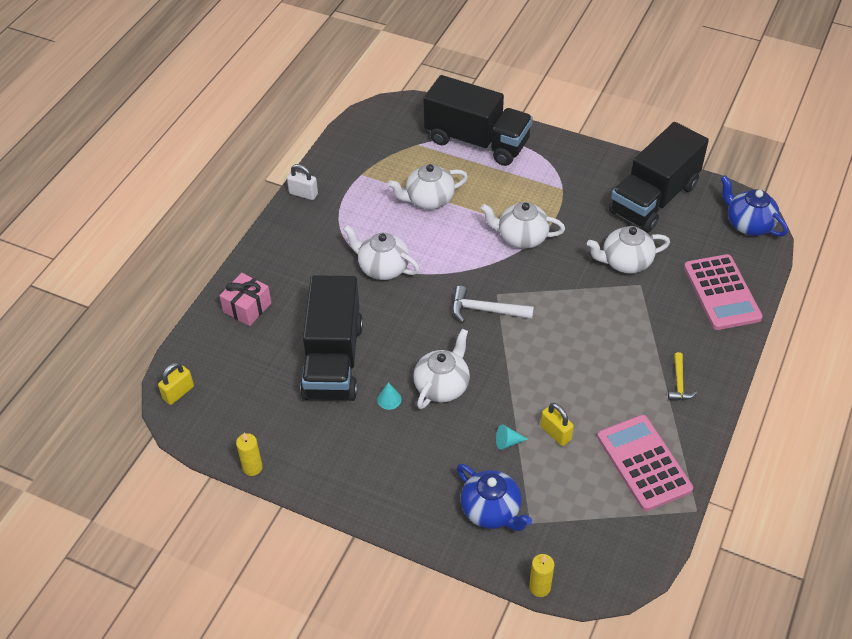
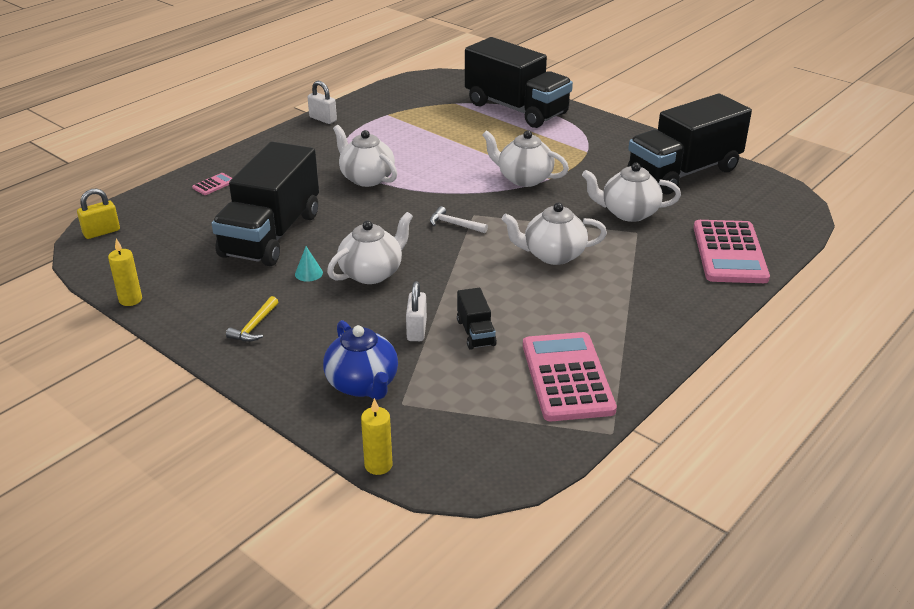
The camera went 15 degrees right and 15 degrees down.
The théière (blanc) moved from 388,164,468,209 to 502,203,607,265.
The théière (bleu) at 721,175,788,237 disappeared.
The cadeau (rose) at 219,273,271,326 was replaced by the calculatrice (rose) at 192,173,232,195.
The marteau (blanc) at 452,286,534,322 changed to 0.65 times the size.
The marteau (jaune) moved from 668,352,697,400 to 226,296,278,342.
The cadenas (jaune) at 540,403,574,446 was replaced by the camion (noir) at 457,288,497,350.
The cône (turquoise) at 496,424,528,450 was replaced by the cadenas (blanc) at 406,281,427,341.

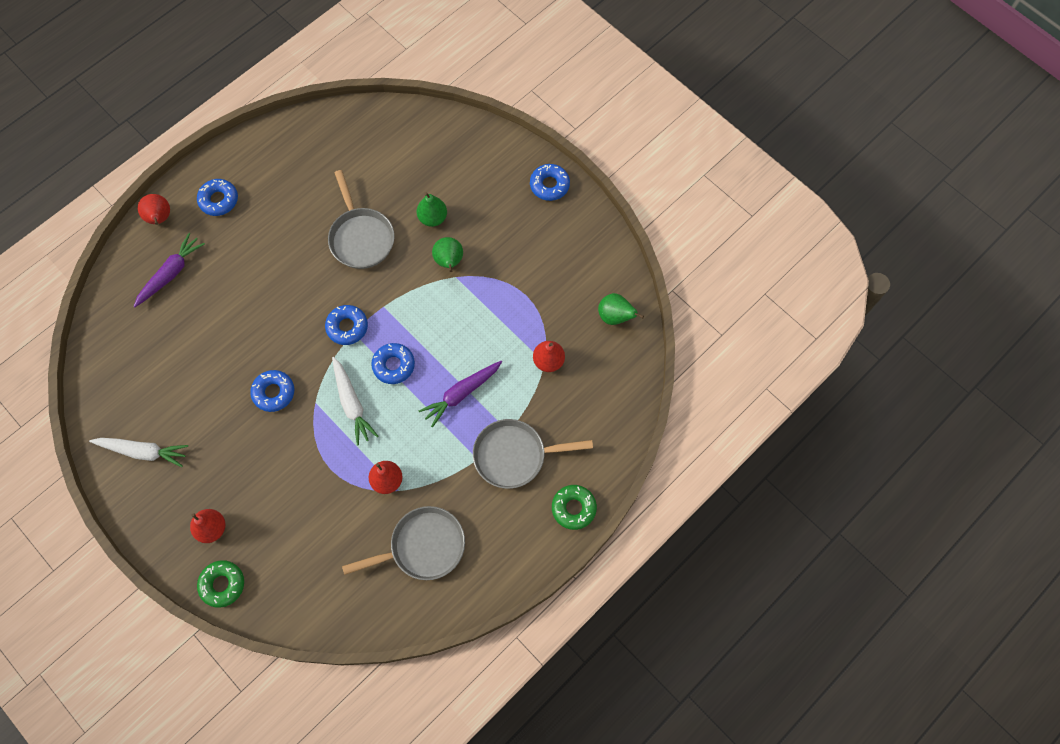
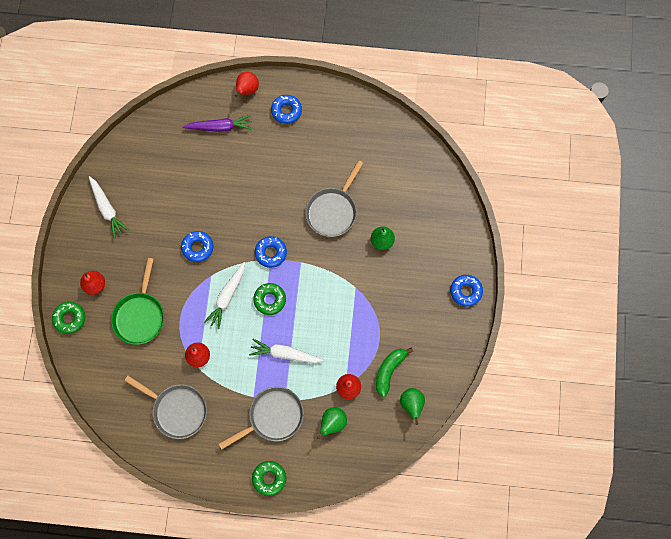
The camera went 50 degrees right and 5 degrees up.
The poire (vert) moved from 432,237,463,272 to 317,407,347,439.
The beignet (bleu) at 371,343,415,384 became the beignet (vert) at 253,283,286,315.
The carotte (violet) at 419,361,502,428 became the carotte (blanc) at 249,339,323,363.
The poêle (gris) at 473,419,593,489 turned 105 degrees clockwise.
The poêle (vert) at 111,258,164,345 appeared.
The banane (vert) at 376,347,413,397 appeared.

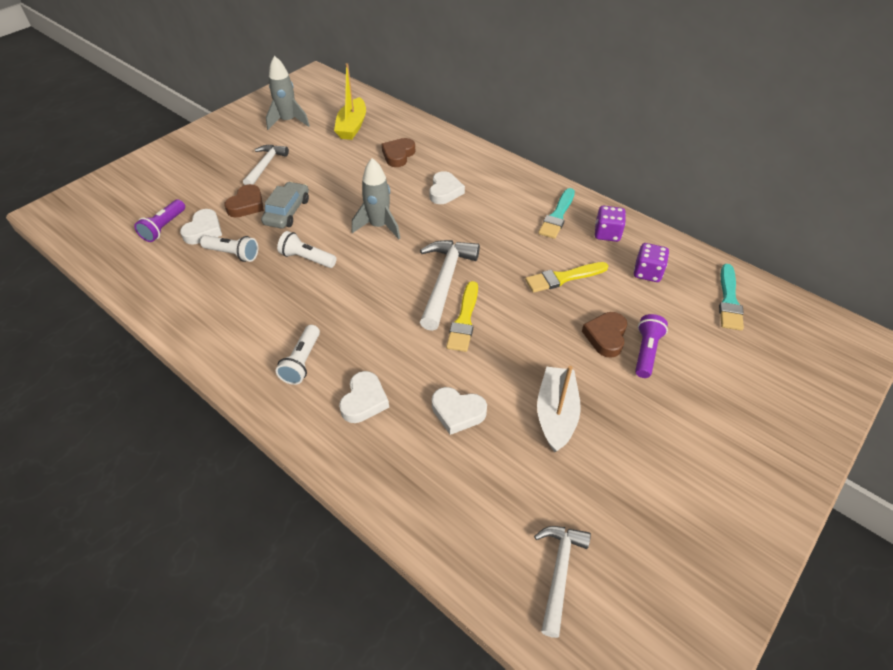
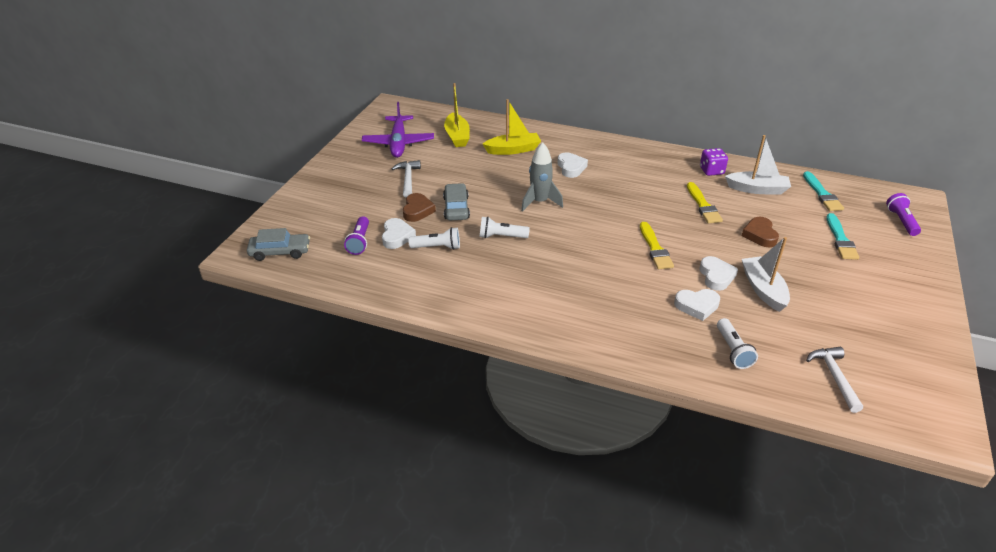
The camera went 20 degrees left and 10 degrees down.
The fusée (gris) at 266,56,310,130 was replaced by the avion (violet) at 362,102,434,158.
The cœur (marron) at 382,138,415,167 was replaced by the bateau (jaune) at 483,99,541,155.
The pinceau (turquoise) moved from 538,188,575,239 to 826,213,859,260.
The marteau (blanc) at 420,240,480,331 disappeared.
The dé (violet) at 634,243,669,282 was replaced by the bateau (blanc) at 725,135,791,195.
The pinceau (jaune) at 525,262,608,293 turned 60 degrees counterclockwise.
The lampe de poche (violet) moved from 635,314,668,378 to 886,193,921,236.
The lampe de poche (blanc) moved from 276,325,320,385 to 717,318,758,369.
The cœur (blanc) moved from 339,371,389,423 to 699,256,738,291.
The voiture (gris) at 247,228,310,261 appeared.

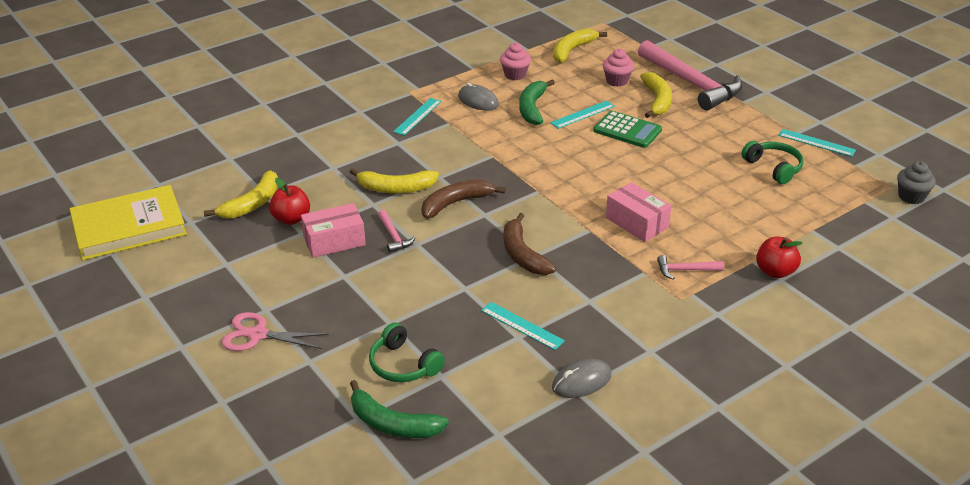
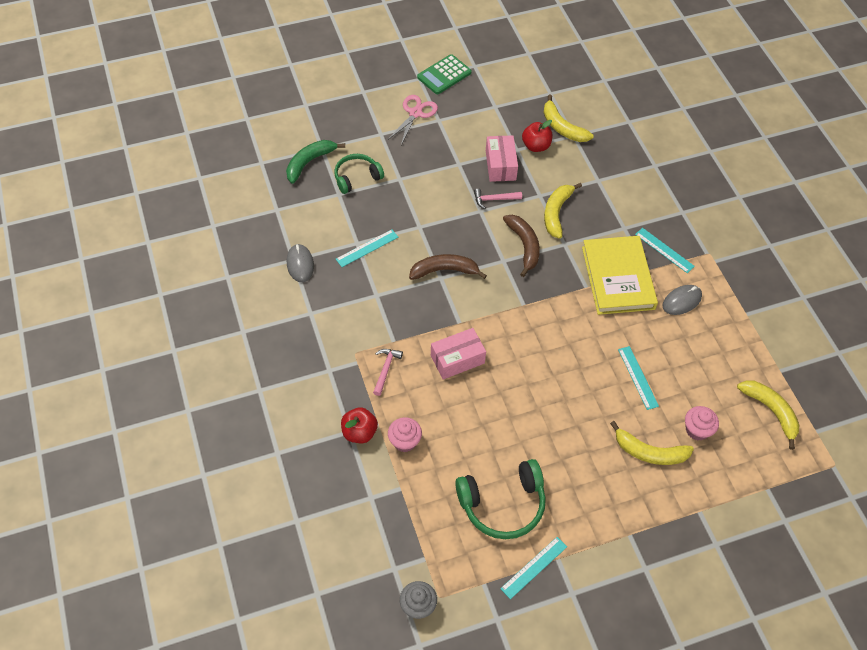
The camera went 105 degrees right and 20 degrees up.
The marteau (rose) at 638,40,743,110 disappeared.
The muffin (rose) moved from 500,42,531,80 to 388,417,422,452.
The banane (vert) at 519,79,555,125 disappeared.
The calculatrice (vert) moved from 593,111,662,148 to 417,54,471,94.
The casque audio (vert) at 741,141,804,184 changed to 1.52 times the size.
The livre (jaune) moved from 70,185,187,260 to 582,236,658,315.

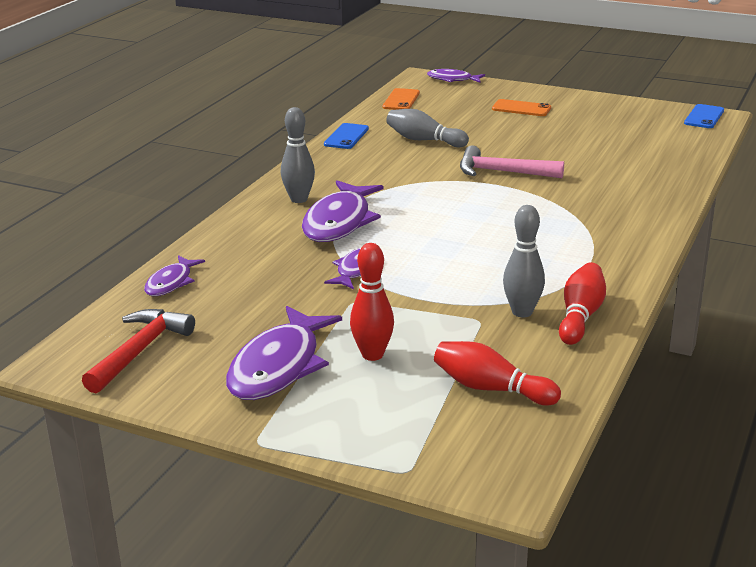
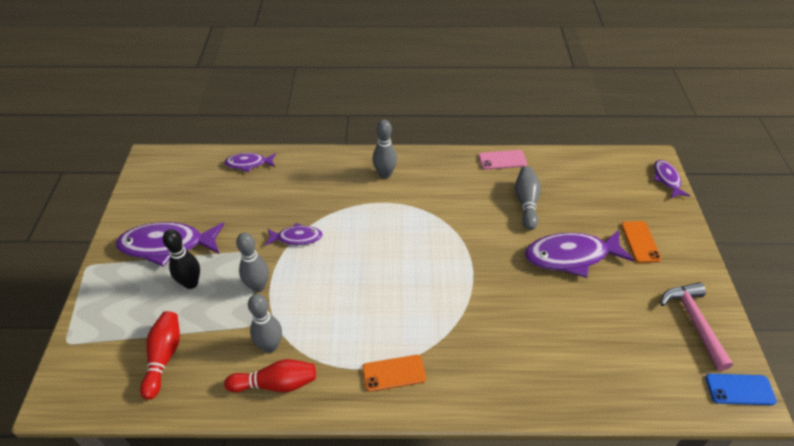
The camera went 65 degrees right and 20 degrees up.
The téléphone (orange) moved from 382,88,420,110 to 362,355,426,392.
The téléphone (bleu) at 324,123,369,149 became the téléphone (rose) at 479,150,527,170.
The marteau (rose) moved from 460,146,564,178 to 660,282,733,371.
The poisson (violet) moved from 302,180,384,242 to 525,230,634,278.
The quille (rouge) at 350,243,394,361 became the quille (noir) at 163,229,200,289.
The marteau (rouge) at 82,309,195,393 disappeared.
The quille (gris) at 236,233,269,292 appeared.

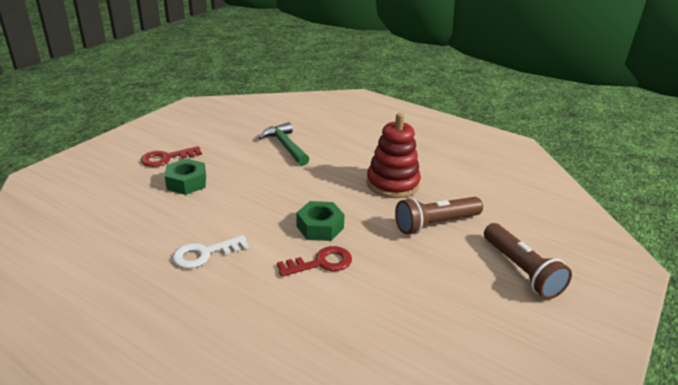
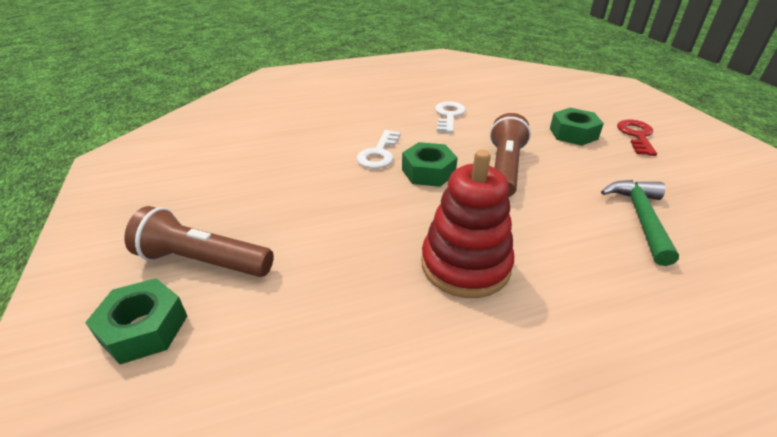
The camera went 130 degrees right and 5 degrees up.
The marteau (vert) at 259,122,309,166 turned 90 degrees counterclockwise.
The lampe de poche (marron) moved from 395,197,483,234 to 490,113,531,197.
The clé (rouge) at 277,246,352,277 became the clé (blanc) at 356,130,401,169.
The écrou (vert) at 85,278,187,364 appeared.

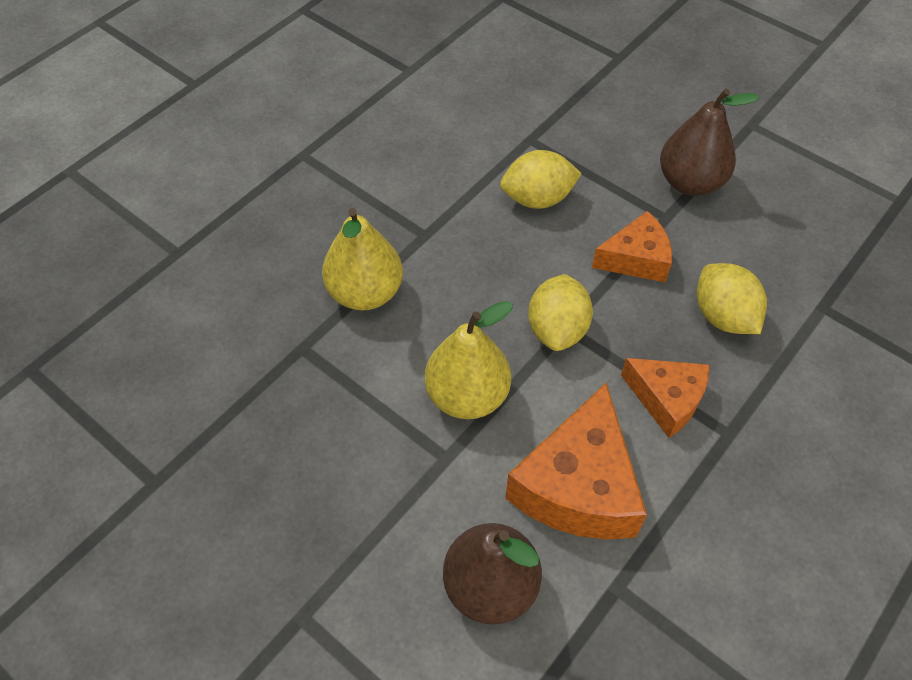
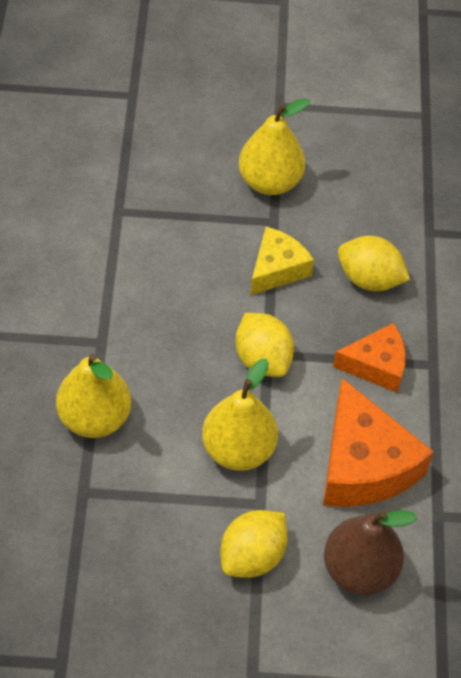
The camera went 40 degrees left and 0 degrees up.
The poire (marron) at 660,88,760,196 became the poire (jaune) at 239,98,310,195.
The citron (jaune) moved from 500,150,582,209 to 221,510,288,578.
The fromage (orange) at 592,211,672,283 became the fromage (jaune) at 250,227,314,295.

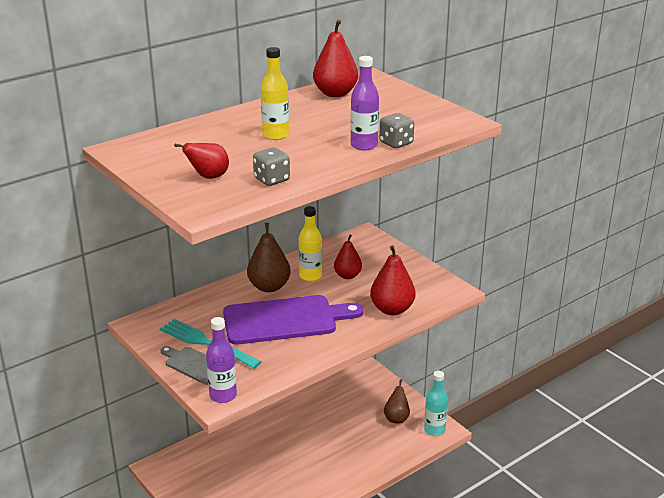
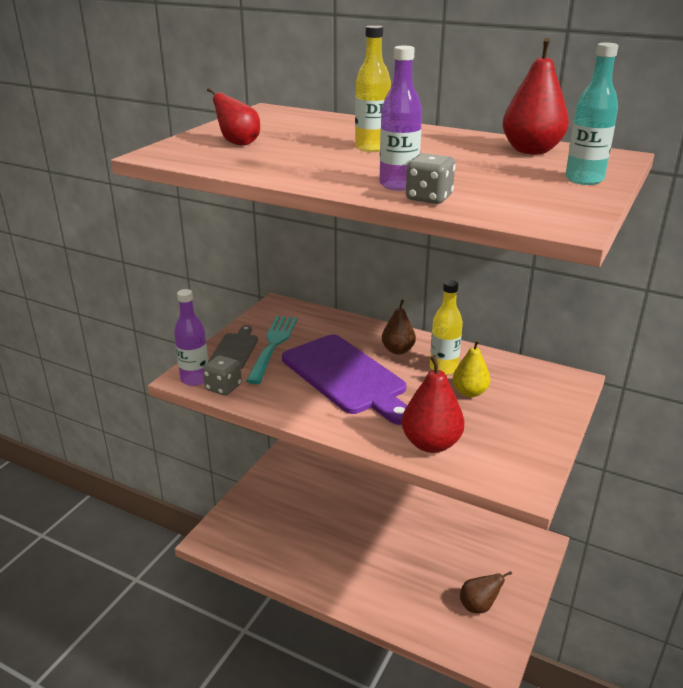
The camera went 65 degrees right and 0 degrees up.
The dé (gris) moved from 253,147,290,186 to 203,355,242,396.
The poire (marron) at 247,223,291,292 changed to 0.67 times the size.
The poire (rouge) at 334,235,362,279 became the poire (jaune) at 453,340,490,397.
The bouteille (turquoise) moved from 424,371,448,436 to 565,43,618,185.

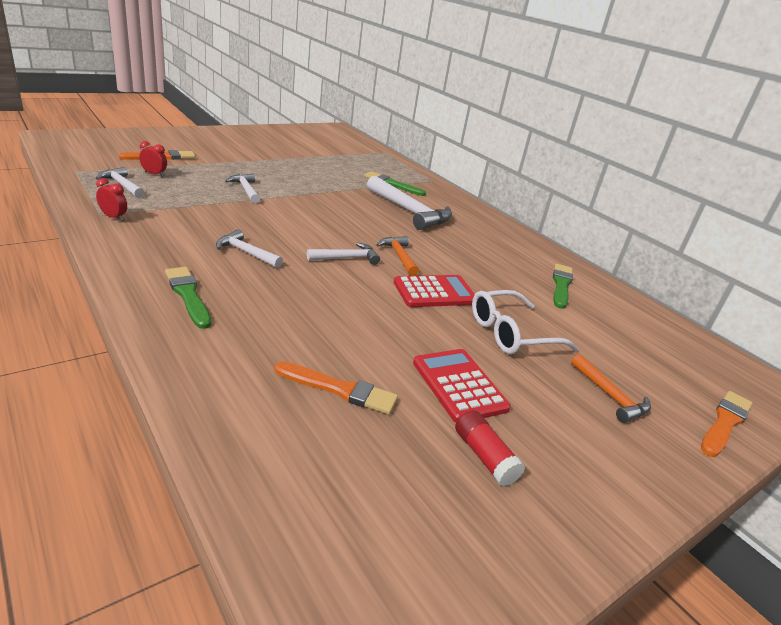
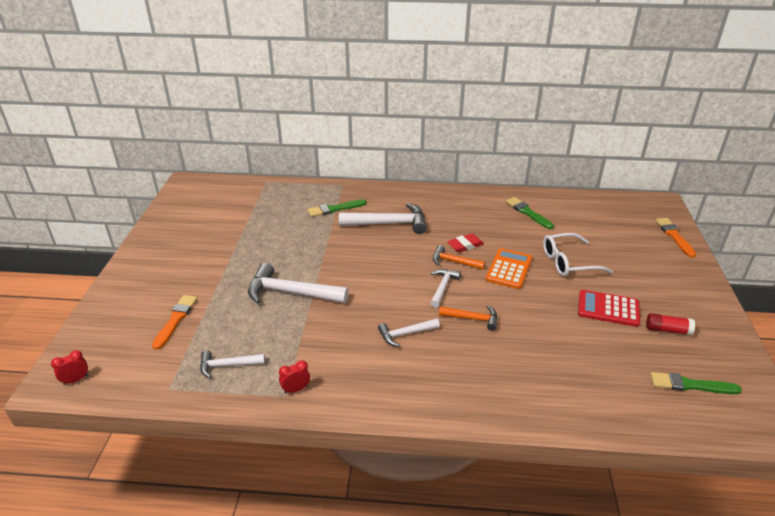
The camera went 45 degrees left and 5 degrees up.
The réveil (rouge) moved from 139,141,167,177 to 51,350,88,385.
The marteau (blanc) at 225,173,260,203 changed to 1.80 times the size.
The pinceau (vert) moved from 165,267,211,329 to 651,372,742,394.
The calculatrice (rouge) at 394,275,475,307 became the calculatrice (orange) at 486,248,532,289.
The lunettes (blanc) at 472,290,579,354 turned 60 degrees clockwise.
The marteau (orange) moved from 571,354,651,423 to 439,306,497,331.
The pinceau (orange) at 274,361,398,414 disappeared.
The gomme (rouge) at 447,233,484,253 appeared.

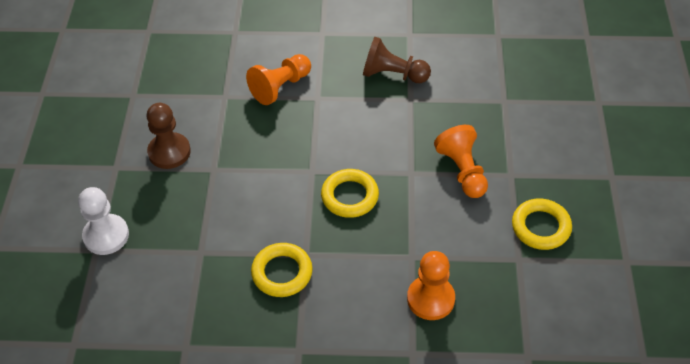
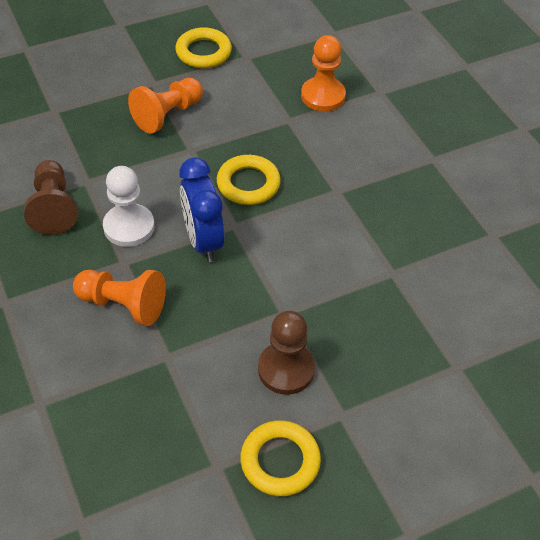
The camera went 120 degrees left and 0 degrees up.
The pion (blanc) moved from 78,187,129,255 to 103,166,155,247.
The anneau (jaune) moved from 251,243,313,297 to 240,420,321,496.
The réveil (bleu) at 179,158,225,262 appeared.

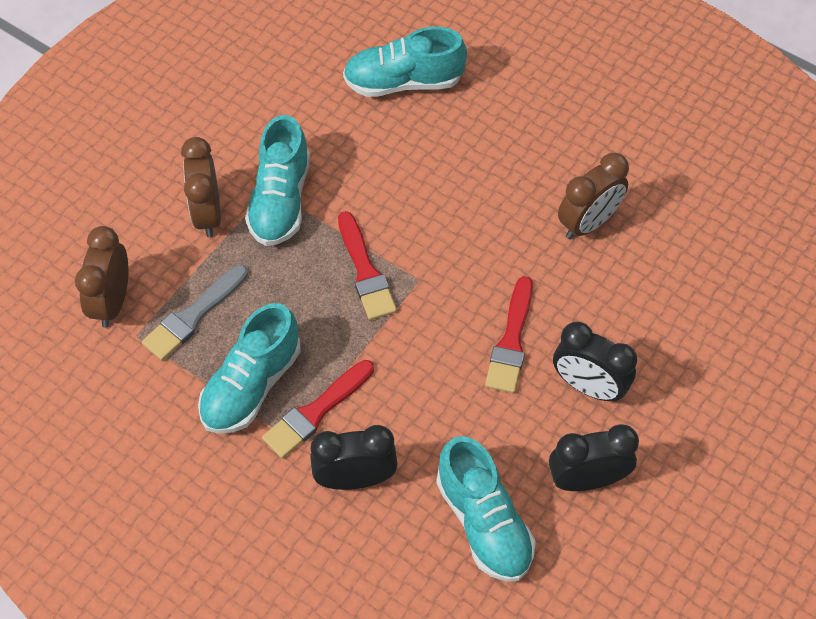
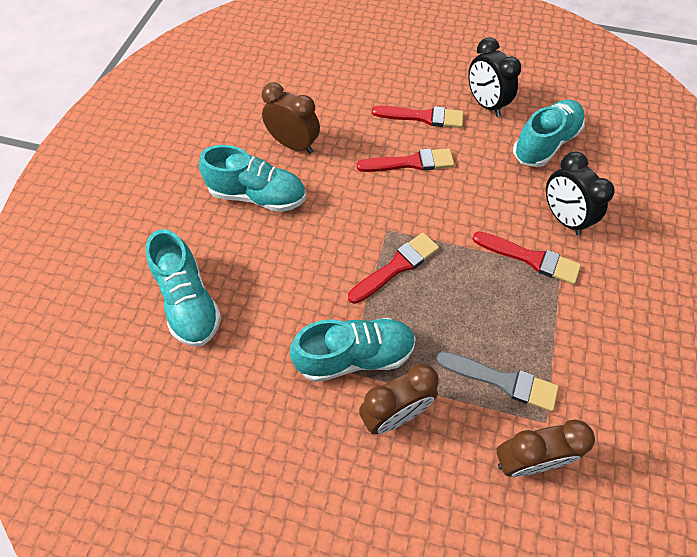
The camera went 110 degrees left and 0 degrees up.
The chaussure (turquoise) moved from 198,303,301,434 to 199,145,306,212.
The réveil (noir) at 553,322,637,402 was replaced by the pinceau (rouge) at 372,106,464,128.

